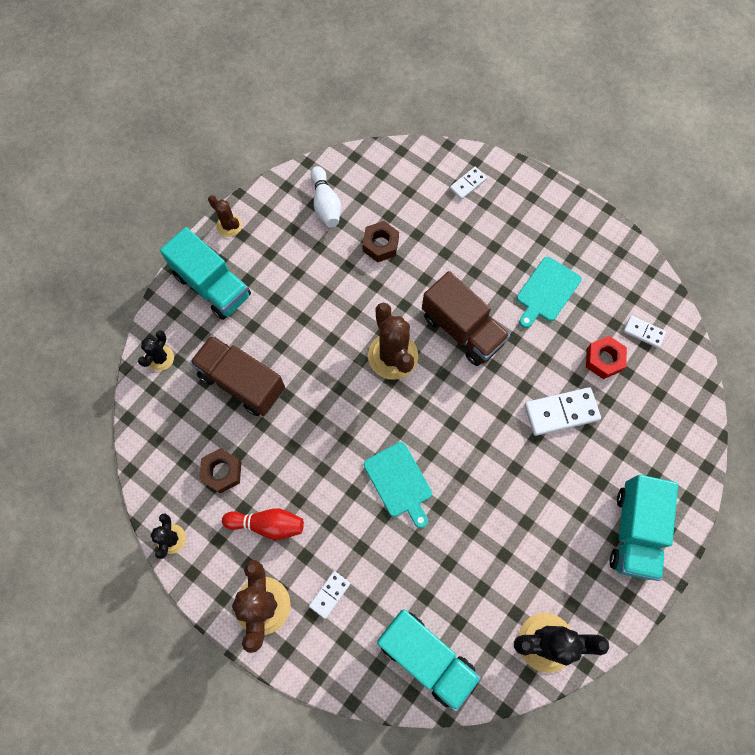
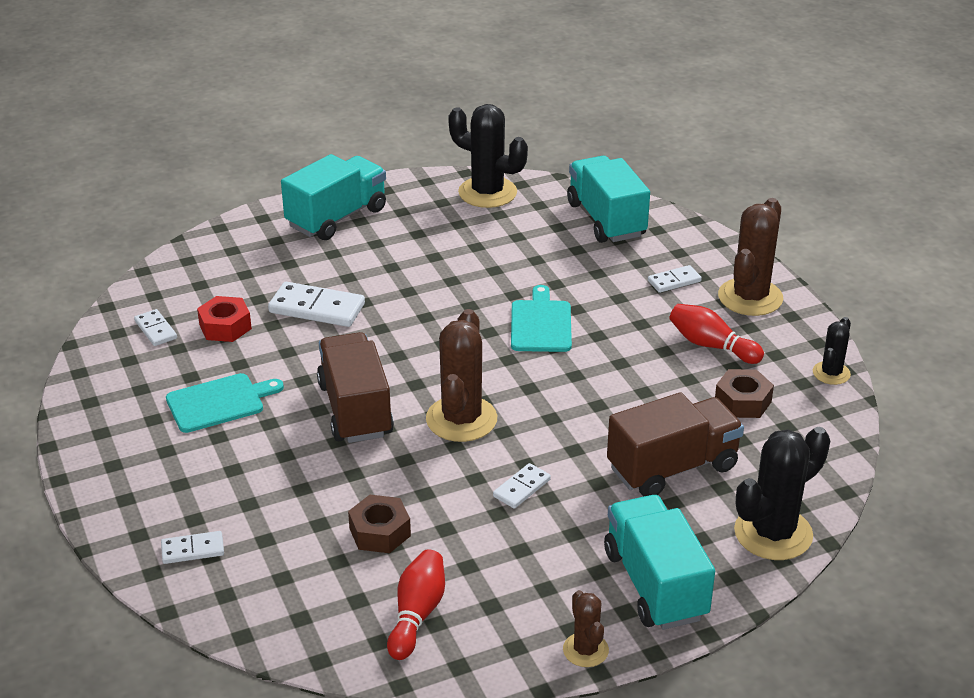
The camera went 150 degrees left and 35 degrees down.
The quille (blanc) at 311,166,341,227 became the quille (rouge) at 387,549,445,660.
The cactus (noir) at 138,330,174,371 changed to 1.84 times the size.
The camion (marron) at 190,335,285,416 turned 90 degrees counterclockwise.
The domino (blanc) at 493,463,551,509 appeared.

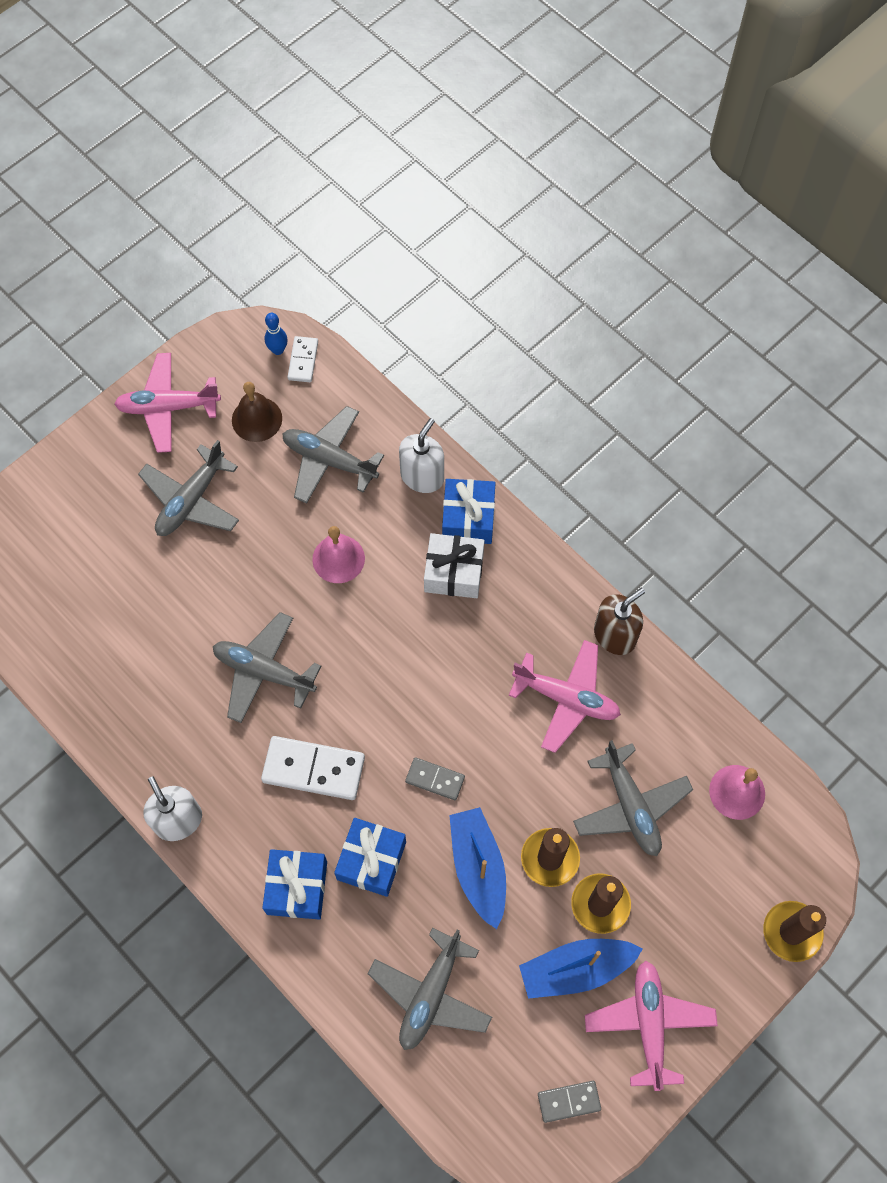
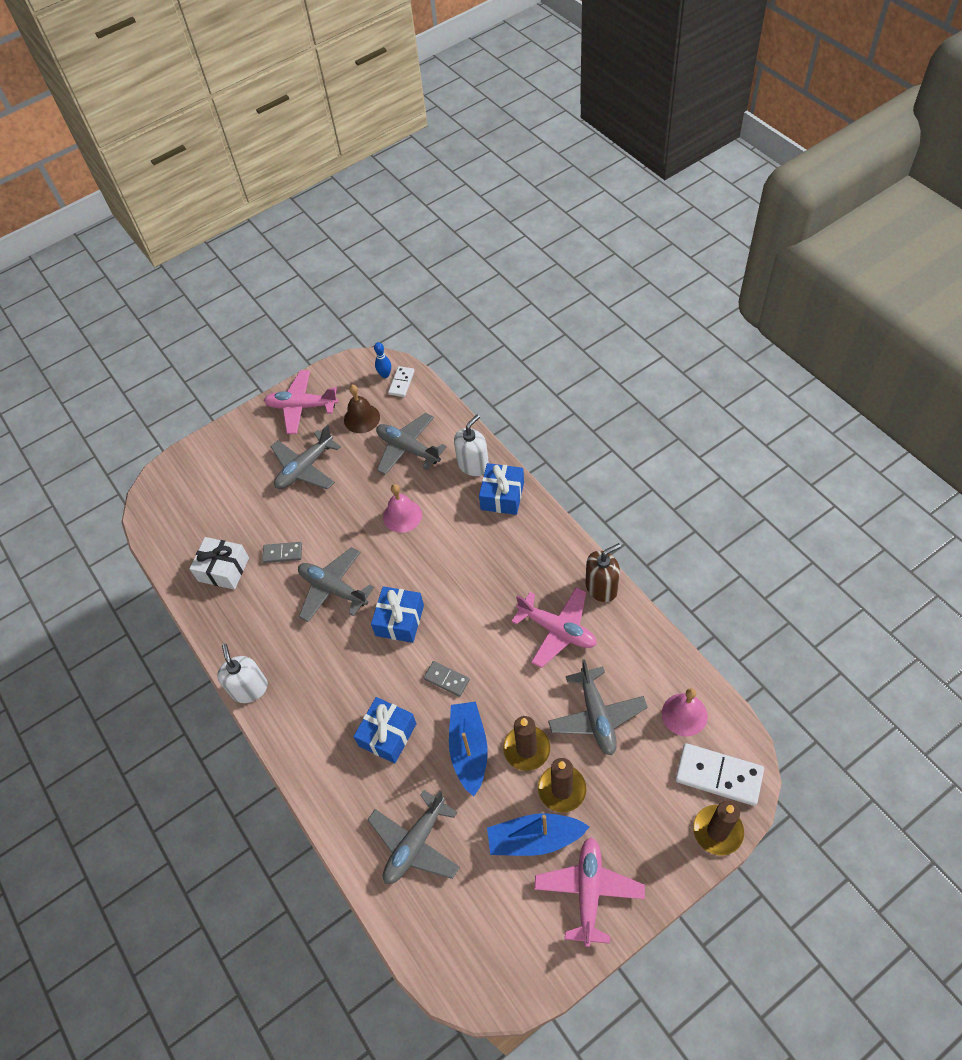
The camera went 15 degrees right and 10 degrees down.
The cadeau (blanc) moved from 424,533,484,598 to 190,537,249,590.
The domino (blanc) moved from 261,736,365,800 to 675,743,764,806.
The cadeau (bleu) moved from 262,849,327,920 to 371,586,424,643.
The domino (gris) moved from 538,1081,601,1123 to 262,542,302,563.

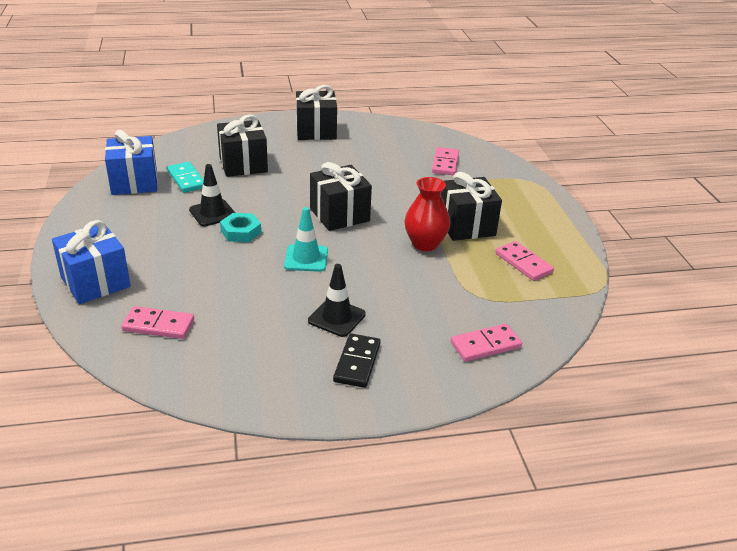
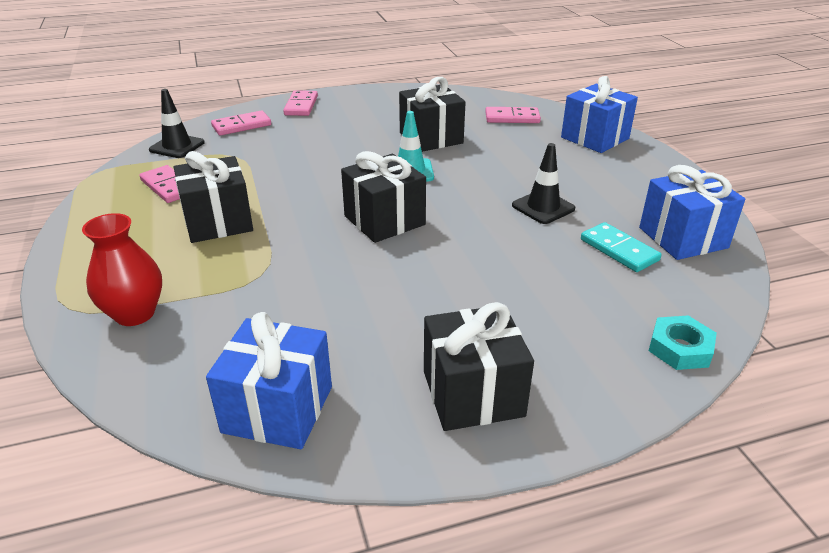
The camera went 175 degrees right and 0 degrees up.
The cadeau (noir) moved from 217,115,268,177 to 399,77,466,152.
The domino (rose) moved from 432,147,459,175 to 283,90,318,116.
The vase (rouge) moved from 404,177,450,251 to 82,213,162,326.
The écrou (turquoise) moved from 220,213,261,242 to 649,316,717,370.
The cône de chantier (noir) moved from 308,264,366,337 to 149,89,205,158.
The domino (noir) at 333,333,381,388 disappeared.
The cadeau (bleu) at 206,312,332,449 appeared.

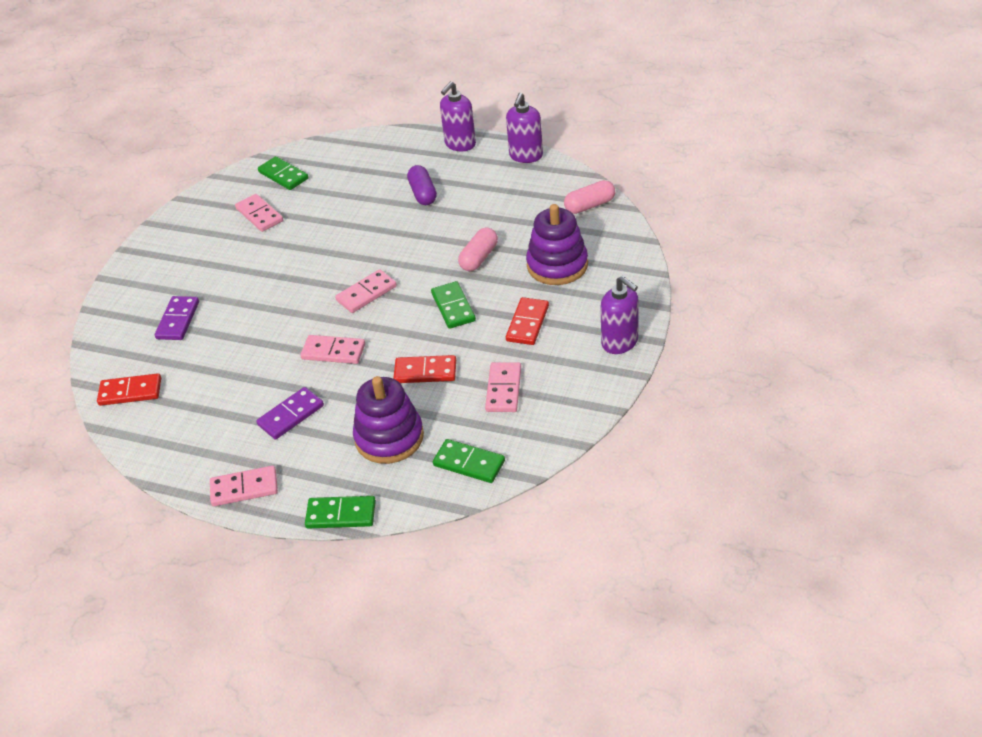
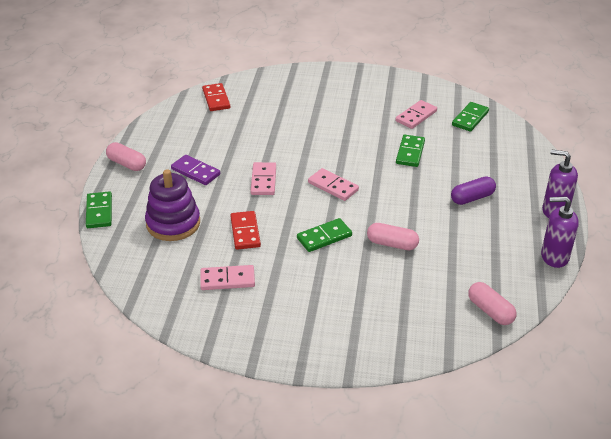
The camera went 75 degrees right and 5 degrees down.
The jouet à empiler (violet) at 526,204,588,285 disappeared.
The distributeur de savon (violet) at 601,276,639,354 disappeared.
The domino (violet) at 155,296,199,340 disappeared.
The domino (rouge) at 506,297,549,345 disappeared.
The domino (vert) moved from 433,439,505,483 to 396,135,425,167.
The domino (rose) at 210,466,278,506 was replaced by the gélule (rose) at 106,142,146,171.

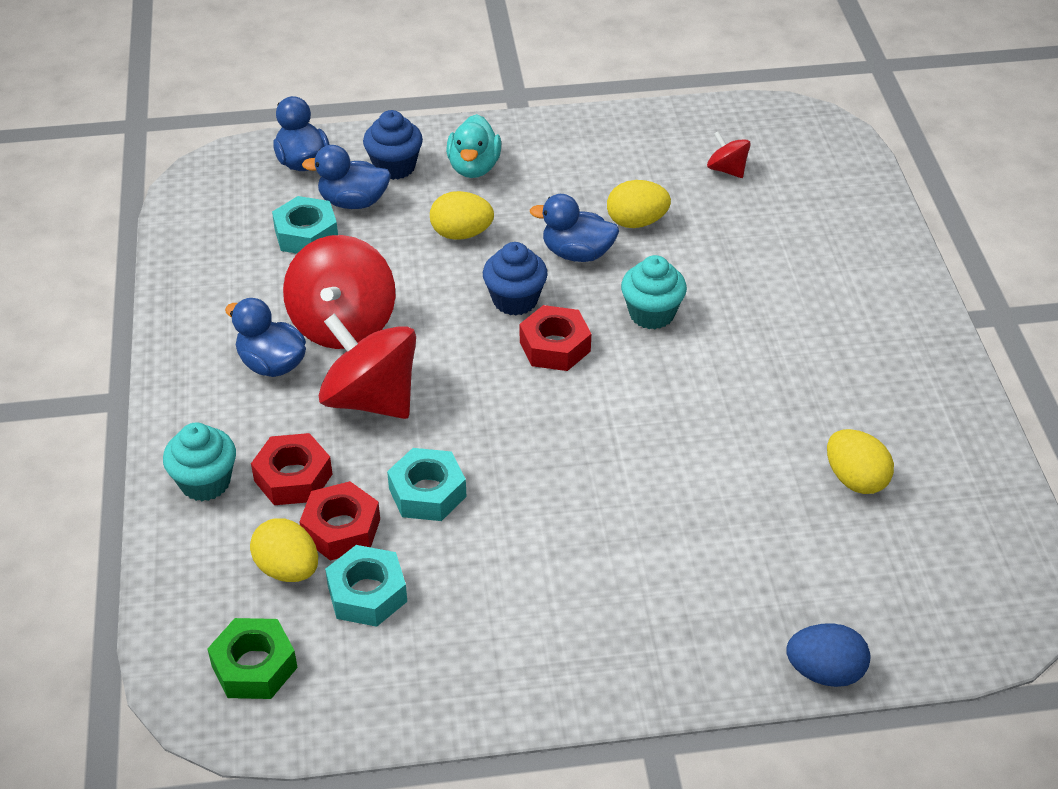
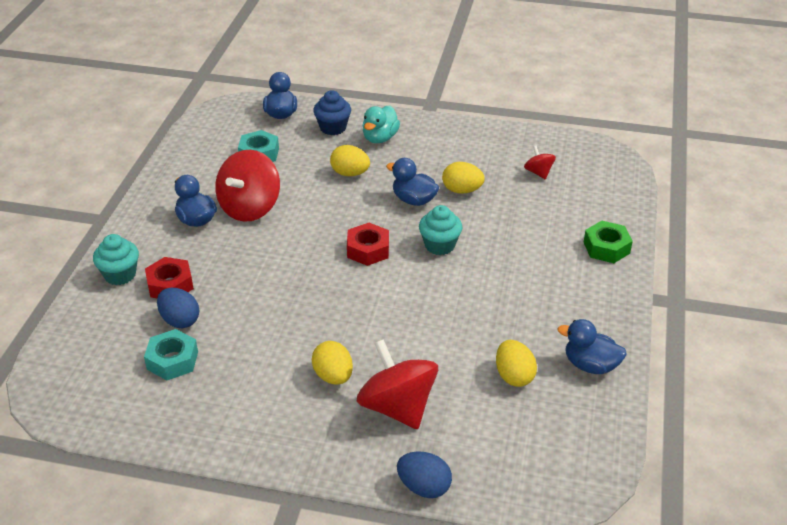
The camera went 20 degrees right and 5 degrees down.
The canard (bleu) moved from 302,145,391,209 to 557,319,627,374.
The muffin (bleu) at 483,242,548,316 disappeared.
The toupie (rouge) moved from 319,313,416,419 to 357,340,438,429.
The écrou (turquoise) at 387,448,467,521 disappeared.
The écrou (rouge) at 300,481,380,561 was replaced by the œuf (bleu) at 157,288,199,328.
The œuf (jaune) moved from 250,518,318,582 to 312,341,353,385.
The écrou (vert) moved from 207,618,298,699 to 584,221,633,263.

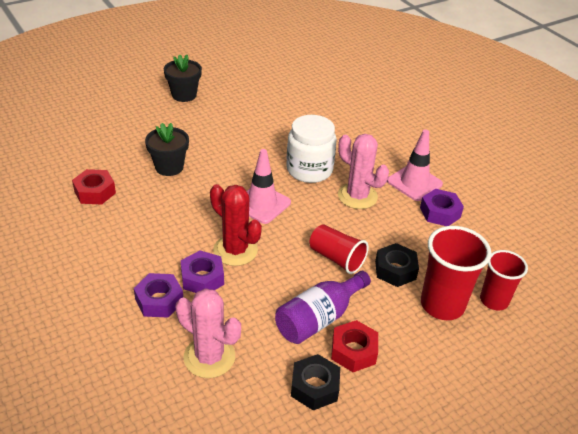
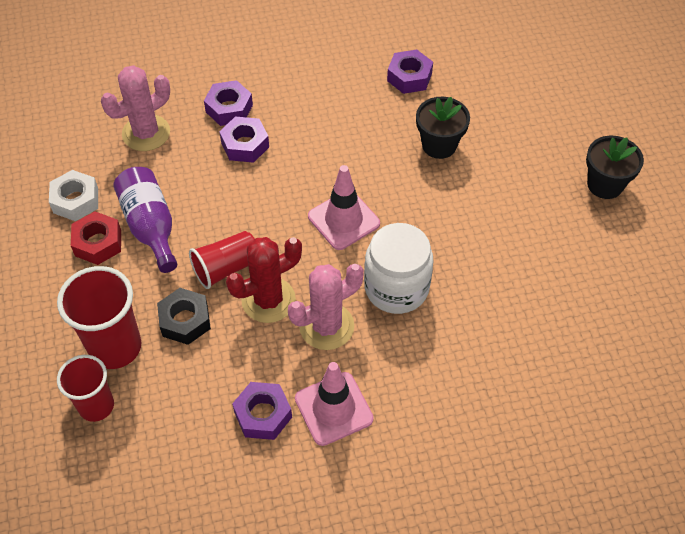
The camera went 110 degrees right and 15 degrees up.
The écrou (rouge) at 72,169,116,205 became the écrou (violet) at 387,49,433,94.
The cactus (rouge) moved from 210,184,262,266 to 226,237,302,323.
The écrou (noir) at 291,354,340,410 became the écrou (blanc) at 49,170,98,221.

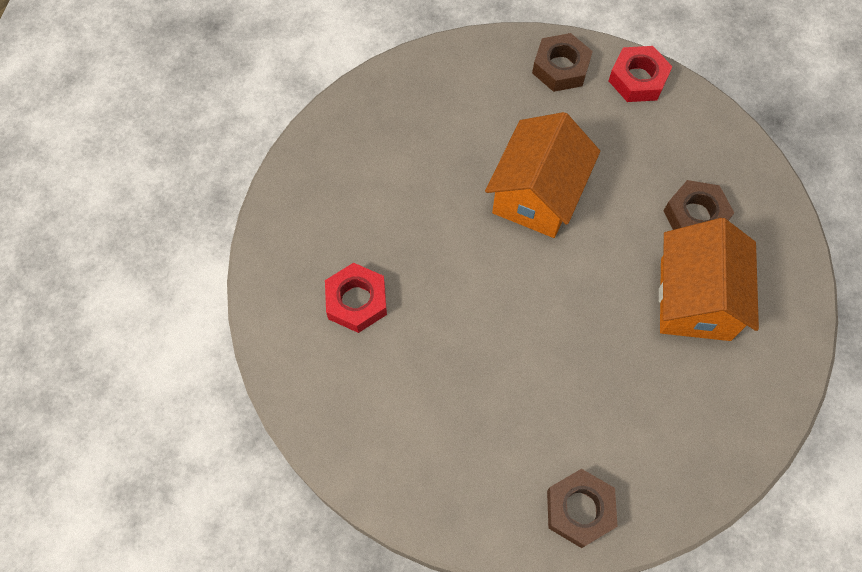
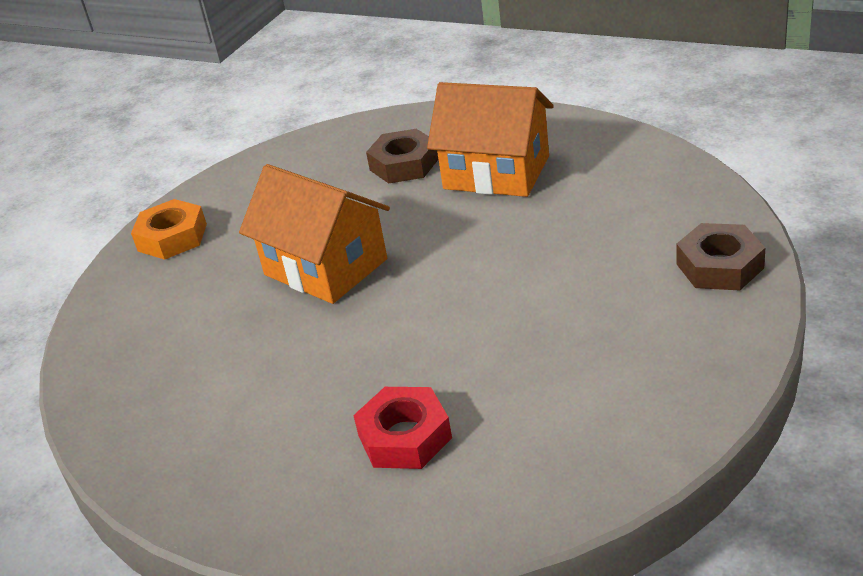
The camera went 70 degrees left and 30 degrees down.
The écrou (marron) at 532,33,593,92 became the écrou (orange) at 131,199,207,260.
The écrou (rouge) at 609,46,673,102 disappeared.

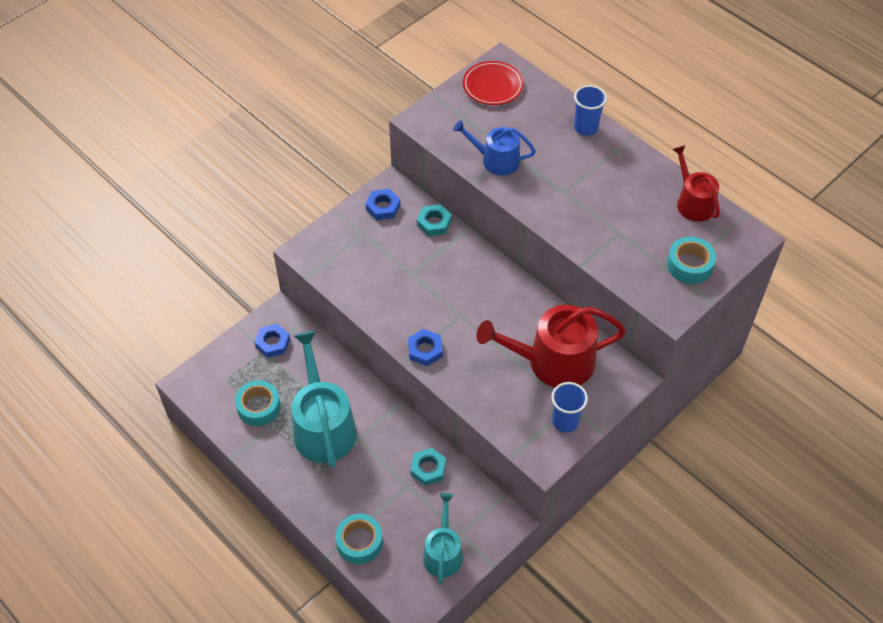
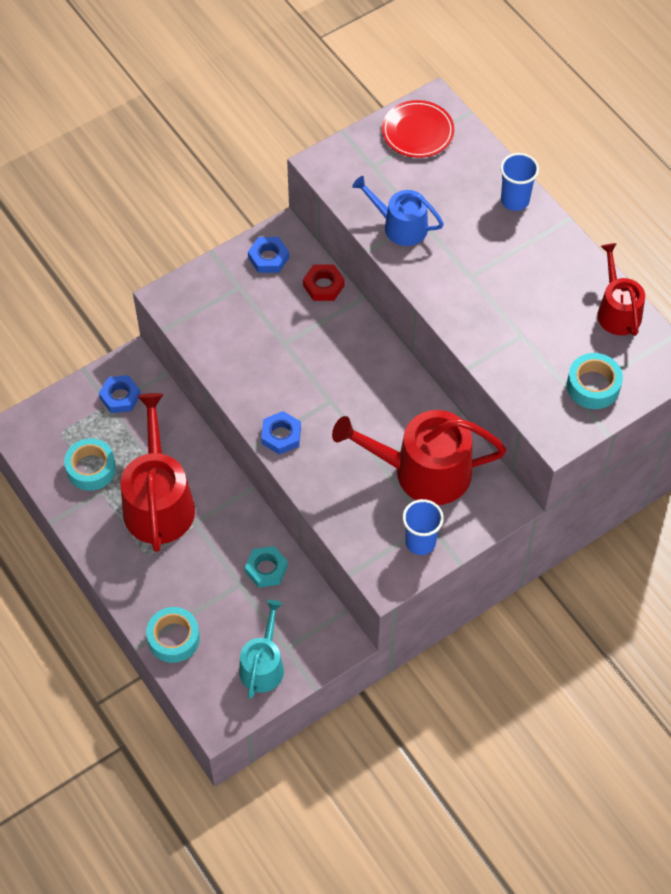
The camera went 10 degrees right and 5 degrees up.
The écrou (turquoise) at 417,204,452,236 became the écrou (rouge) at 303,264,345,301.
The arrosoir (turquoise) at 291,331,357,468 became the arrosoir (rouge) at 120,393,195,552.

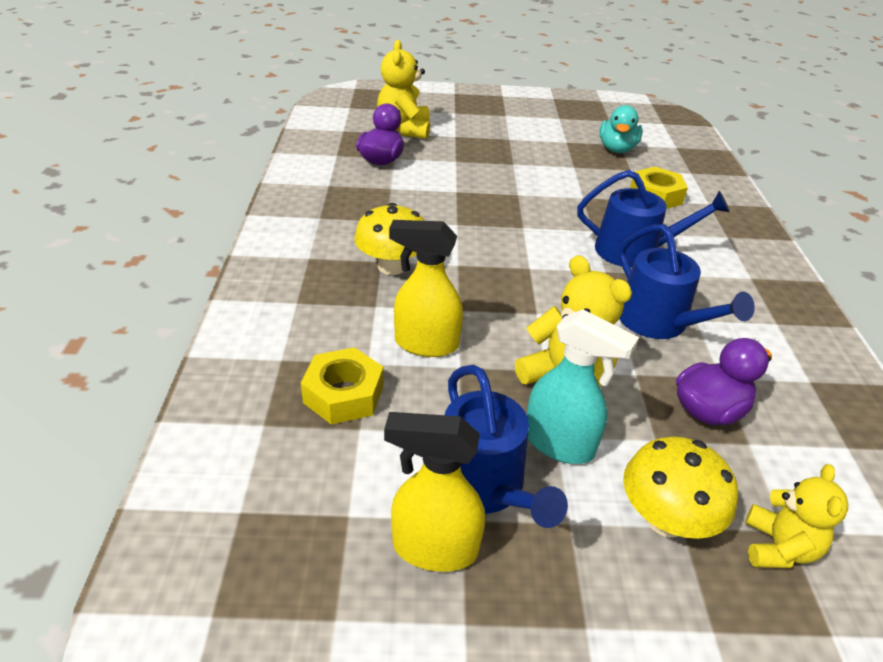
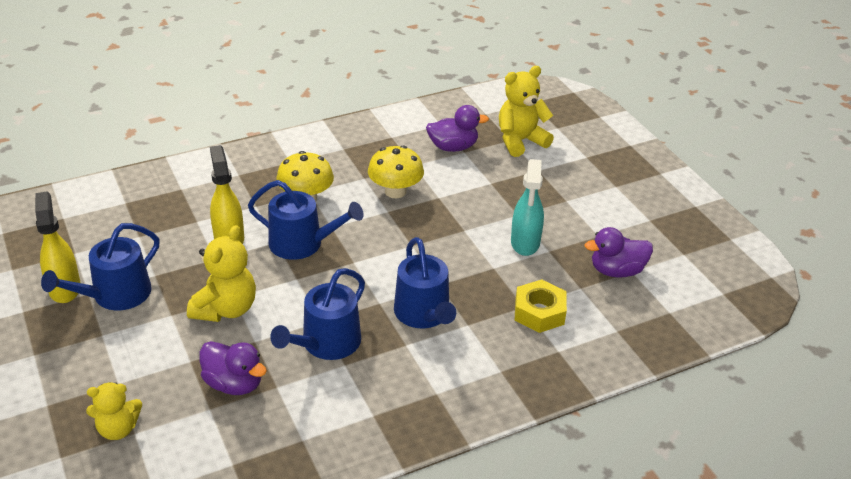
The camera went 65 degrees right and 0 degrees up.
The canard (turquoise) at 599,105,643,153 became the canard (violet) at 585,227,653,278.
The vaporisateur (turquoise) moved from 527,309,639,464 to 511,159,544,256.
The écrou (jaune) at 301,347,384,424 disappeared.
The champignon (jaune) moved from 623,437,738,539 to 368,145,424,198.
The arrosoir (bleu) at 248,180,364,260 appeared.

